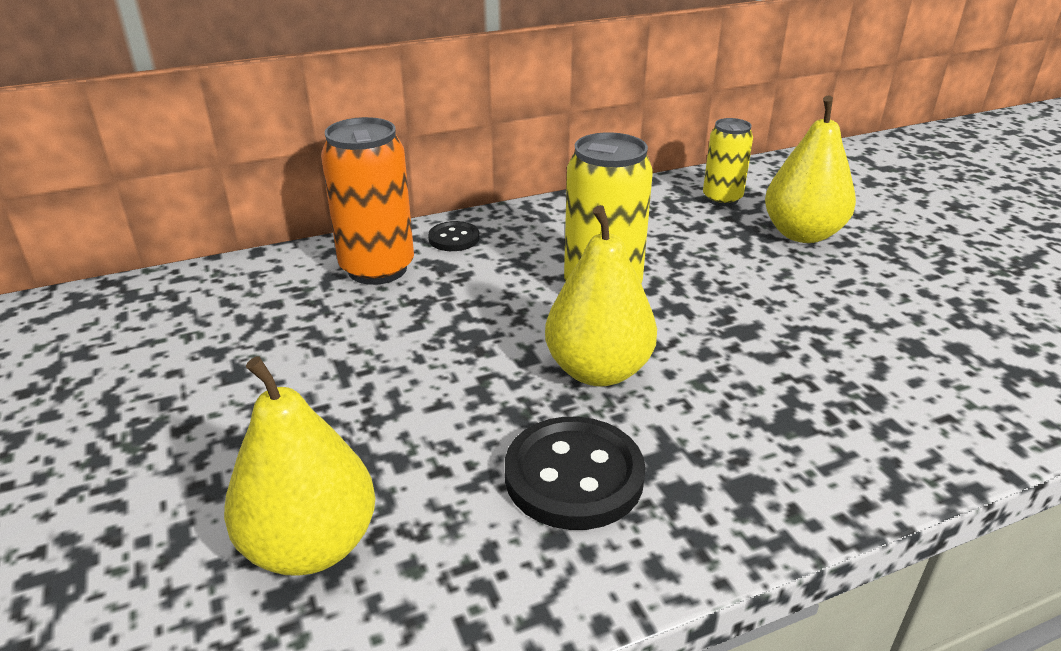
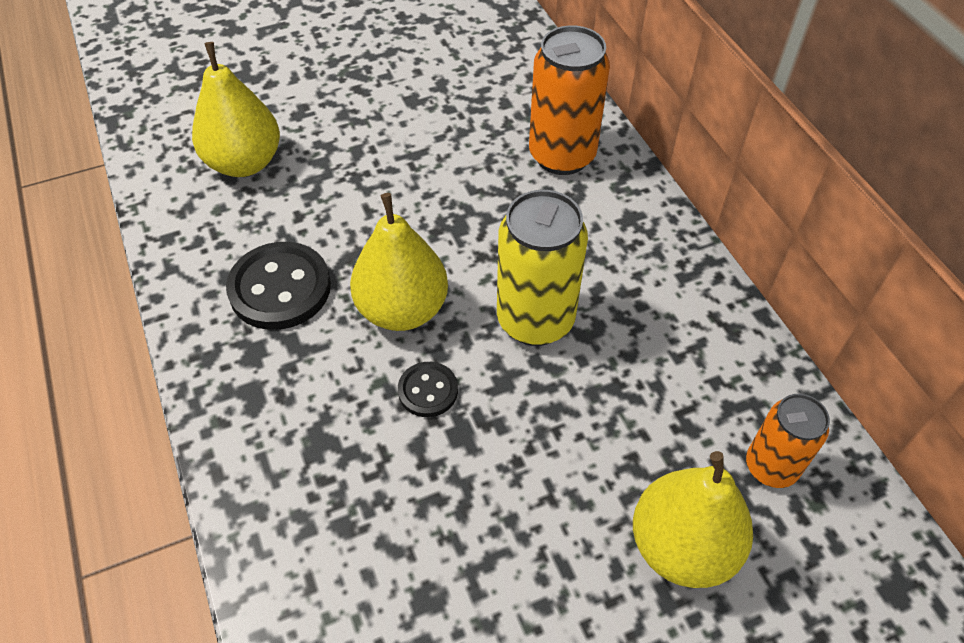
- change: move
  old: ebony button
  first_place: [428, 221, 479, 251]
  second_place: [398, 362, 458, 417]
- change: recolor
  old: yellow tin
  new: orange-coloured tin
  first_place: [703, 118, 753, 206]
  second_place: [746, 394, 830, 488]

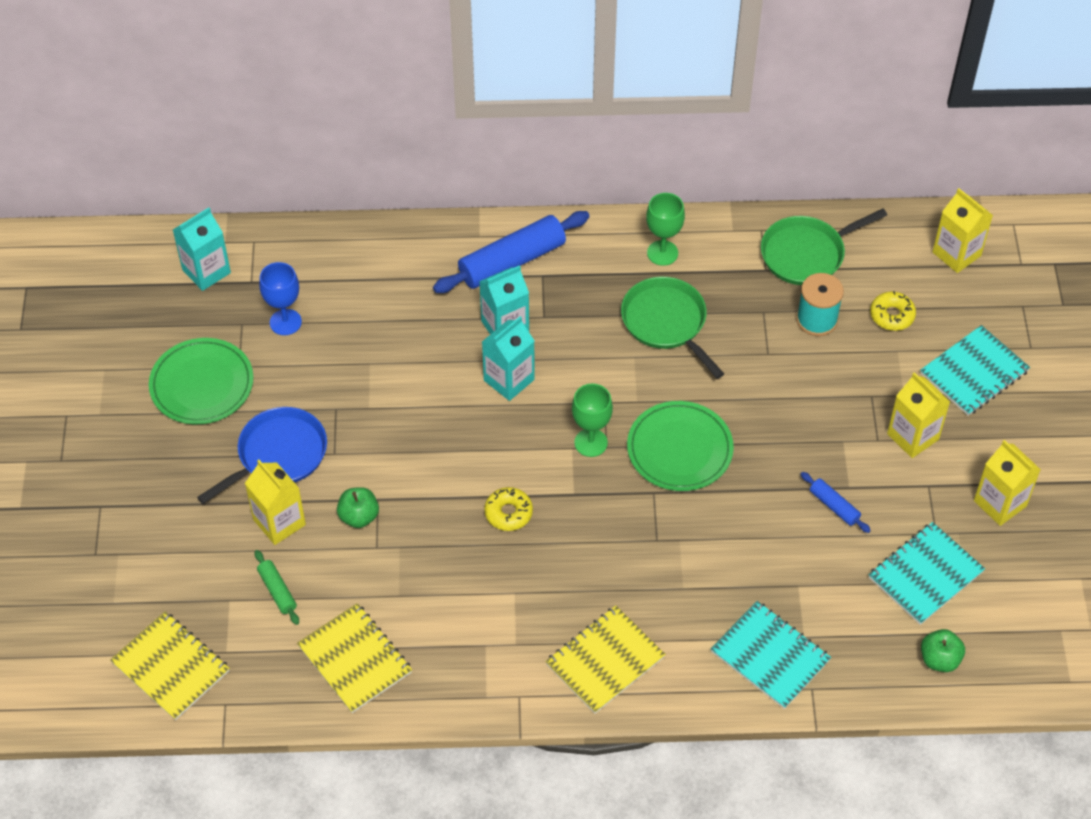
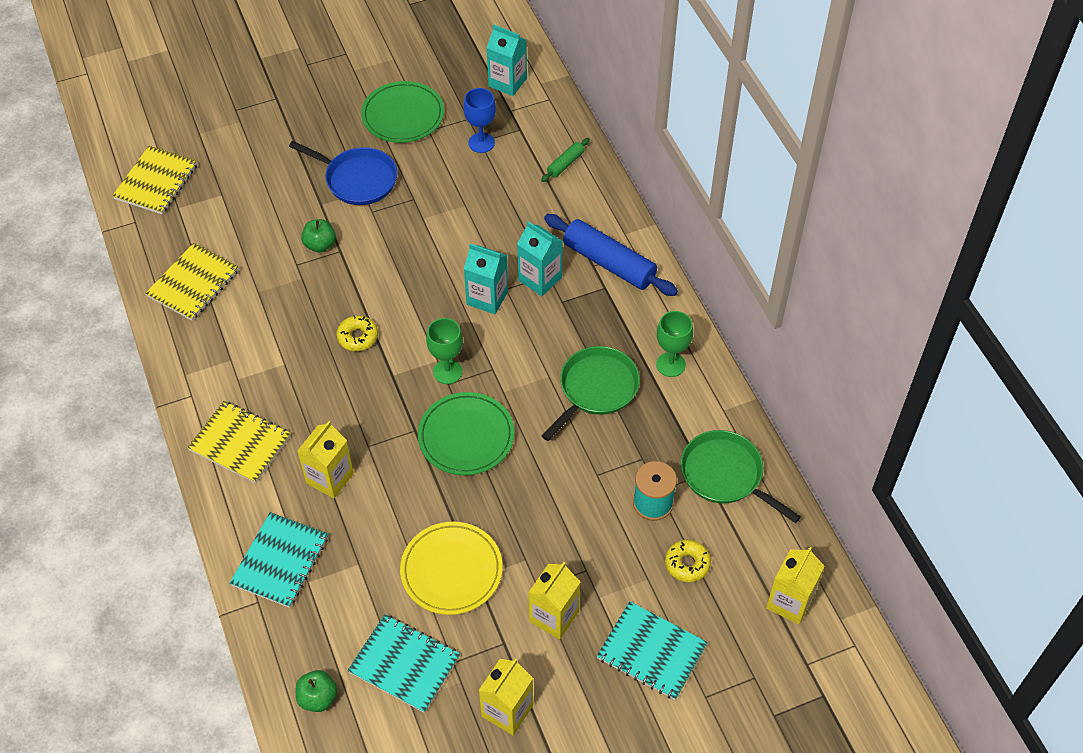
- change: move
  old: yellow milk carton
  first_place: [245, 460, 306, 545]
  second_place: [297, 421, 354, 498]
- change: move
  old: emerald rolling pin
  first_place: [255, 550, 299, 625]
  second_place: [541, 138, 590, 182]
- change: replace
  old: blue rolling pin
  new: yellow dinner plate
  first_place: [801, 472, 871, 533]
  second_place: [400, 522, 503, 615]

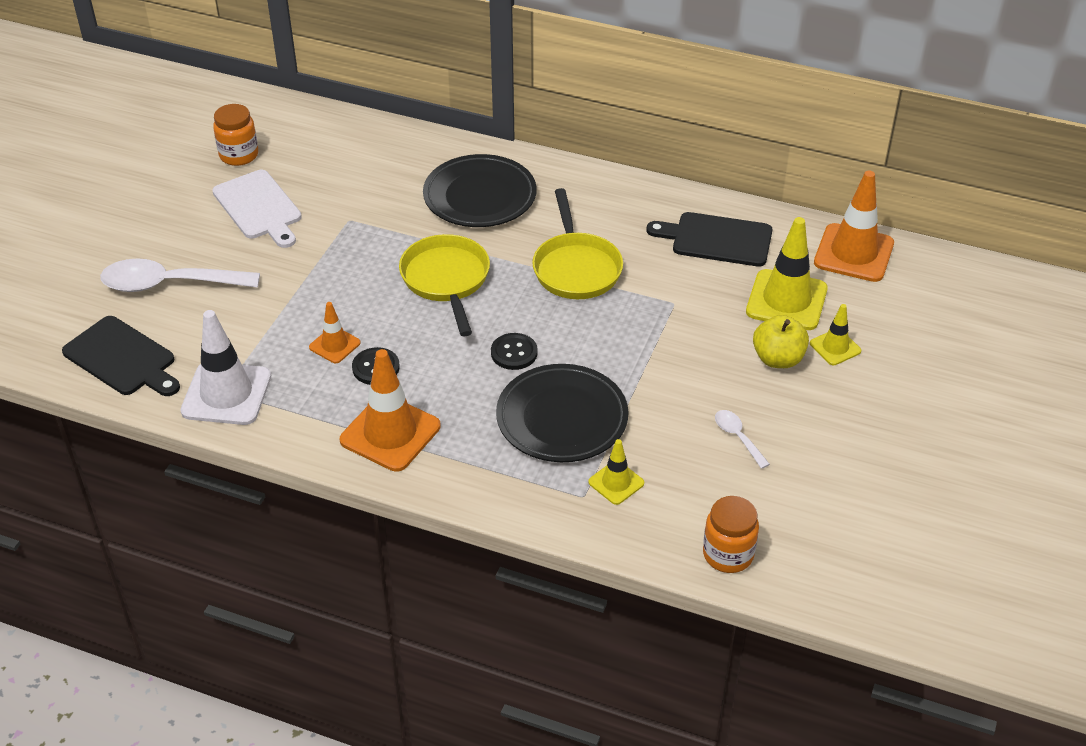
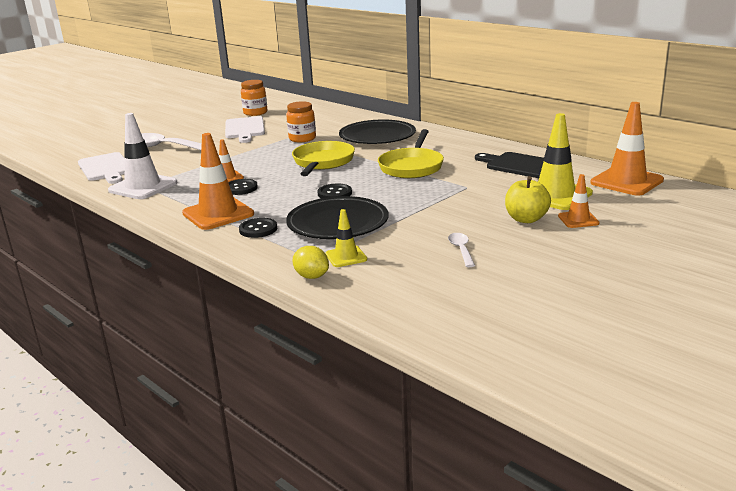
- change: insert
  new: ebony button
  second_place: [239, 218, 277, 238]
- change: insert
  new: yellow toy lemon
  second_place: [293, 246, 329, 279]
- change: move
  old: orange-coloured jar
  first_place: [703, 496, 759, 573]
  second_place: [286, 101, 316, 142]
- change: recolor
  old: ebony bread board
  new: white bread board
  first_place: [62, 316, 180, 396]
  second_place: [78, 152, 125, 184]
- change: recolor
  old: yellow traffic cone
  new: orange-coloured traffic cone
  first_place: [810, 304, 861, 365]
  second_place: [558, 174, 600, 228]

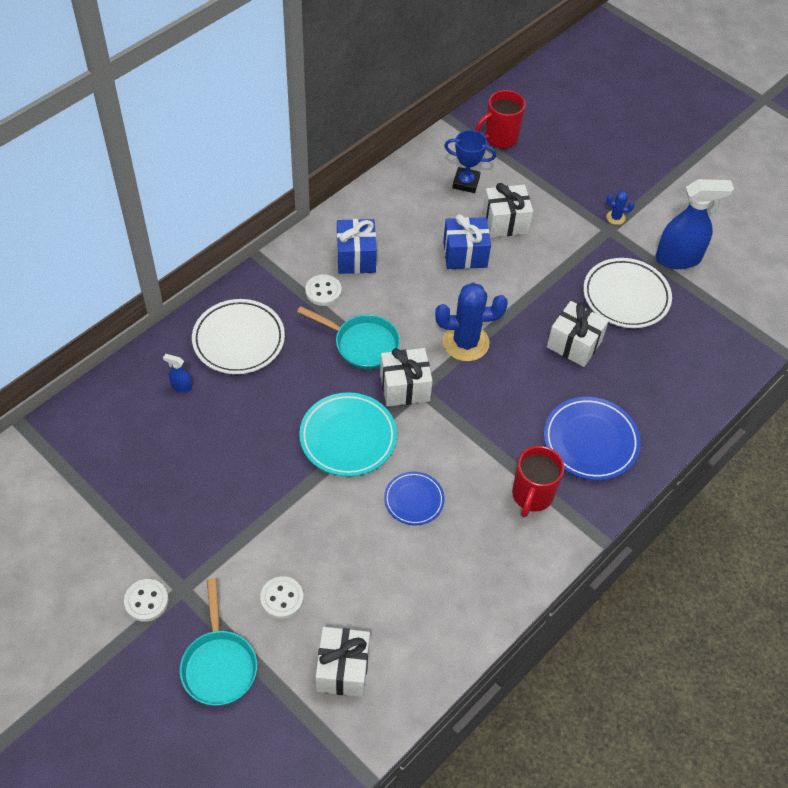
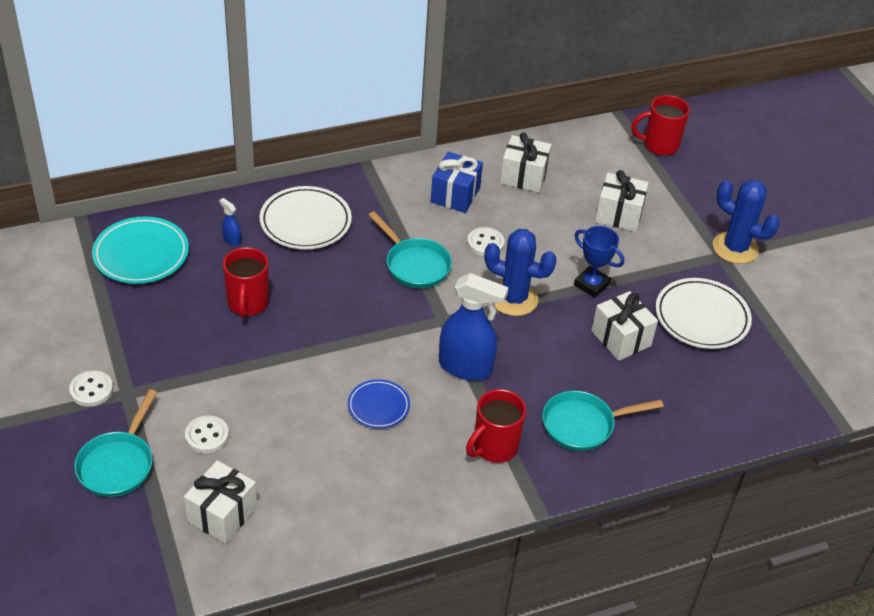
- change: delete
  old: blue wrapped gift
  first_place: [443, 214, 491, 269]
- change: insert
  new: red tea mug
  second_place: [223, 247, 269, 318]
- change: move
  old: turquoise dinner plate
  first_place: [299, 392, 397, 477]
  second_place: [92, 217, 189, 284]
- change: move
  old: white button
  first_place: [305, 274, 342, 306]
  second_place: [467, 227, 505, 256]
- change: move
  old: white wrapped gift
  first_place: [380, 348, 433, 407]
  second_place: [500, 132, 552, 193]
- change: move
  old: blue prize cup
  first_place: [444, 130, 496, 193]
  second_place: [574, 226, 624, 298]
- change: move
  old: blue spray cleaner
  first_place: [655, 179, 734, 269]
  second_place: [439, 273, 509, 381]
- change: replace
  old: blue dinner plate
  new: turquoise skillet
  first_place: [544, 397, 641, 480]
  second_place: [542, 391, 664, 451]
- change: resize
  old: blue prickly plant
  first_place: [606, 191, 635, 225]
  second_place: [713, 179, 780, 264]
  factor: 2.23

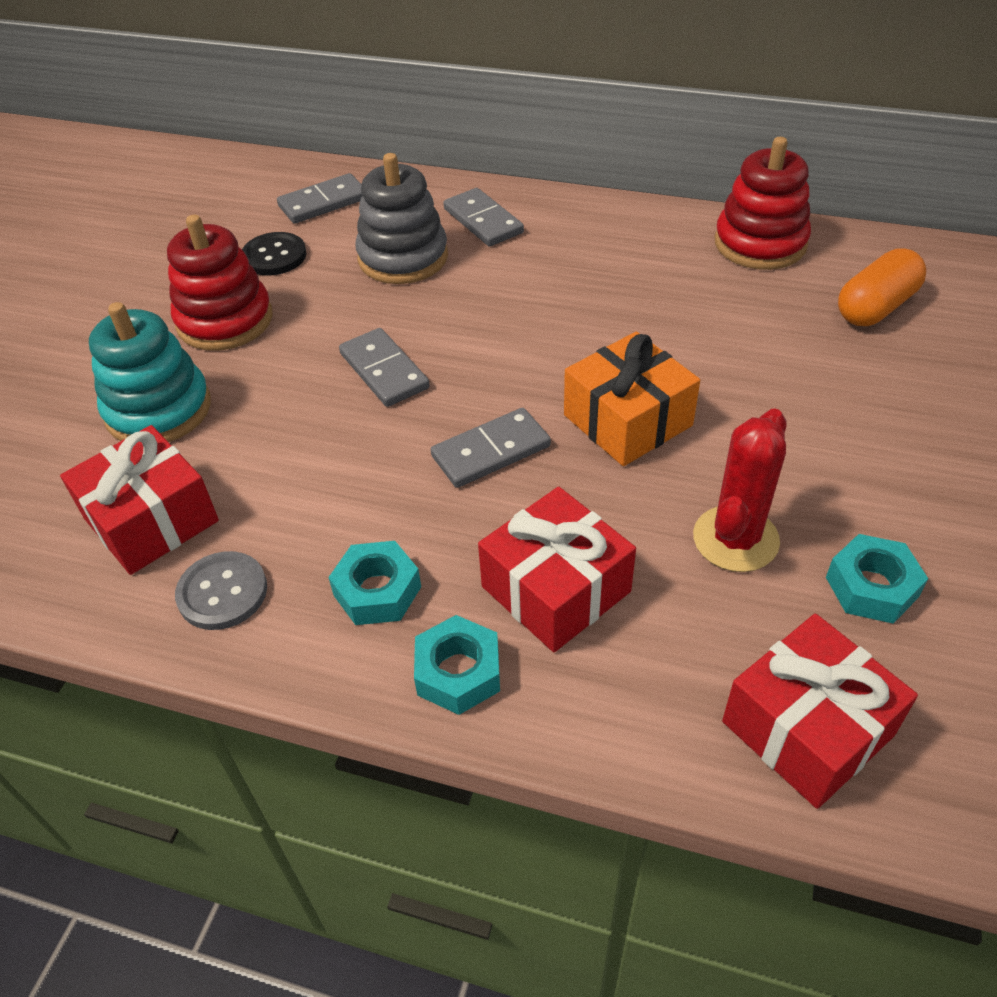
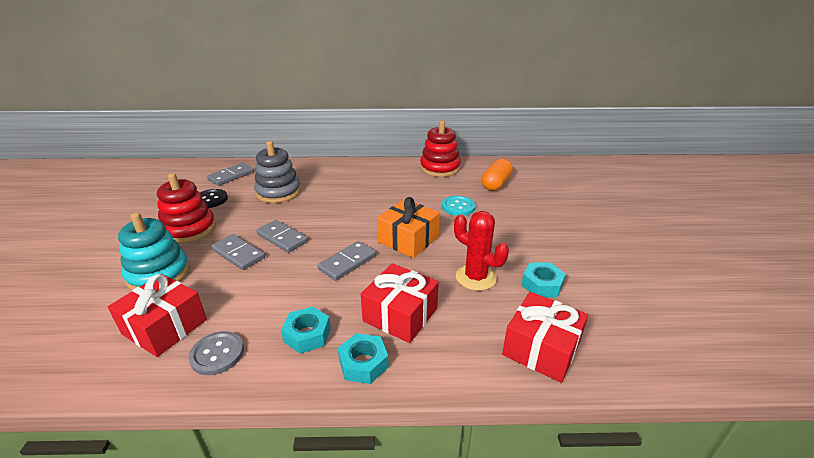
- change: insert
  new: turquoise button
  second_place: [442, 196, 475, 216]
- change: move
  old: grey domino
  first_place: [443, 188, 524, 247]
  second_place: [211, 234, 265, 270]
- change: rotate
  old: red prickly plant
  first_place: [693, 409, 787, 572]
  second_place: [454, 211, 509, 291]
  degrees: -60

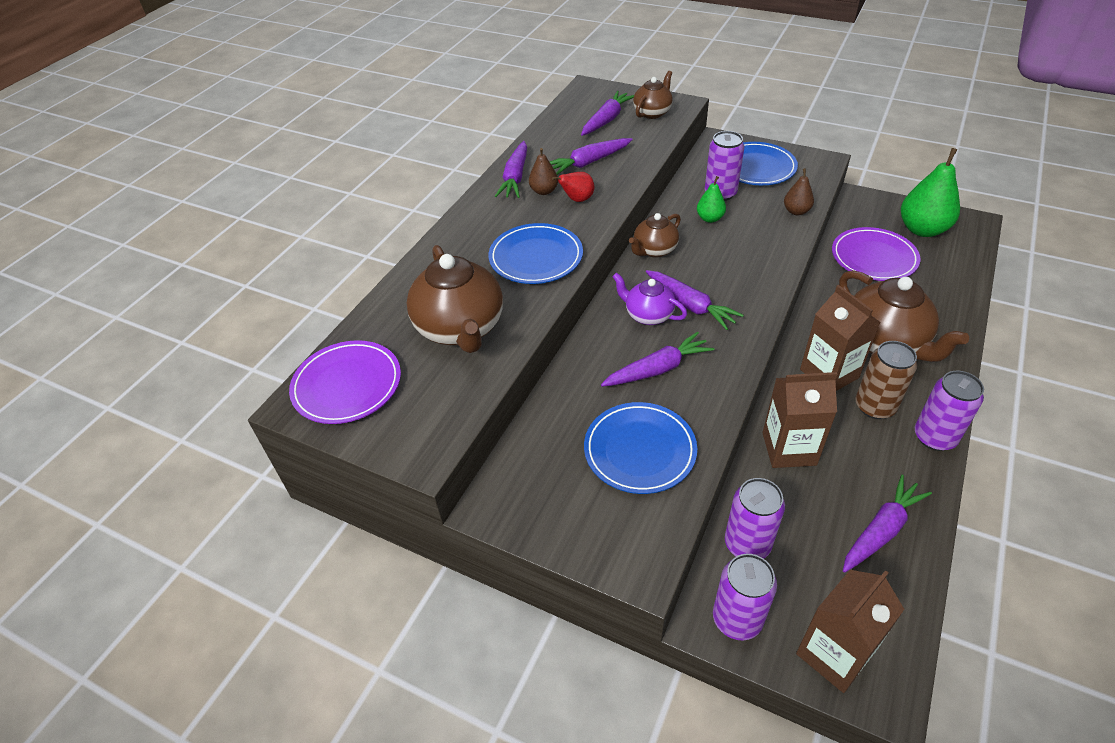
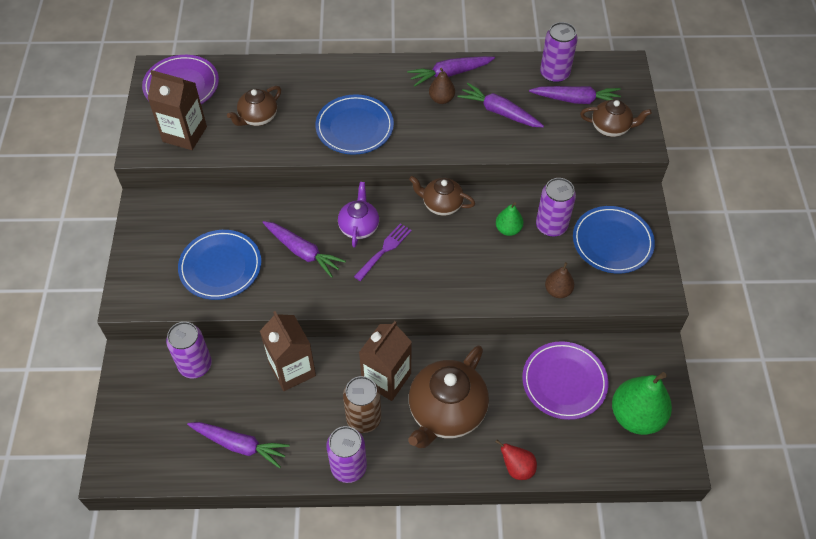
- change: move
  old: red pear fruit
  first_place: [552, 172, 594, 202]
  second_place: [495, 440, 537, 480]
- change: move
  old: royal purple tin
  first_place: [713, 554, 777, 640]
  second_place: [540, 22, 578, 83]
- change: move
  old: russet milk carton
  first_place: [796, 570, 905, 693]
  second_place: [148, 70, 207, 150]
- change: replace
  old: royal purple carrot
  new: royal purple table fork
  first_place: [646, 270, 743, 330]
  second_place: [354, 223, 412, 281]
- change: resize
  old: russet tea pot
  first_place: [407, 245, 503, 353]
  second_place: [227, 86, 281, 126]
  factor: 0.57

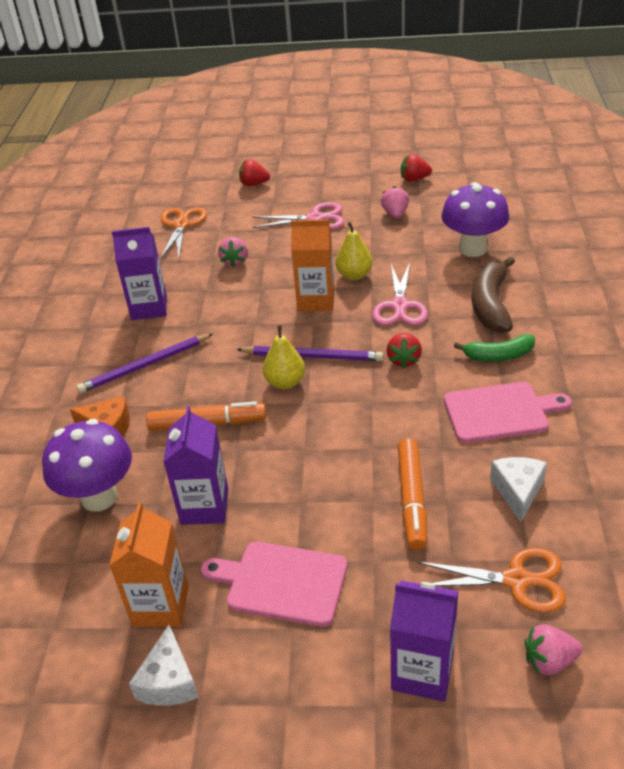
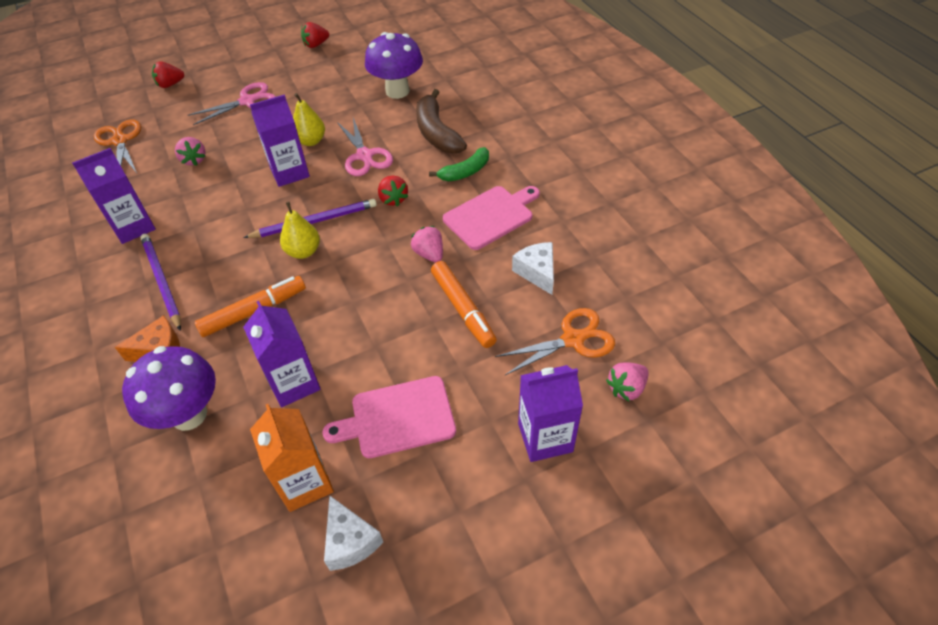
- change: move
  old: rose-pink toy strawberry
  first_place: [381, 186, 409, 219]
  second_place: [411, 226, 443, 262]
- change: recolor
  old: orange-coloured milk carton
  new: royal purple milk carton
  first_place: [291, 219, 335, 311]
  second_place: [250, 94, 310, 187]
- change: rotate
  old: royal purple wooden pencil
  first_place: [77, 334, 213, 393]
  second_place: [140, 234, 181, 331]
  degrees: 120

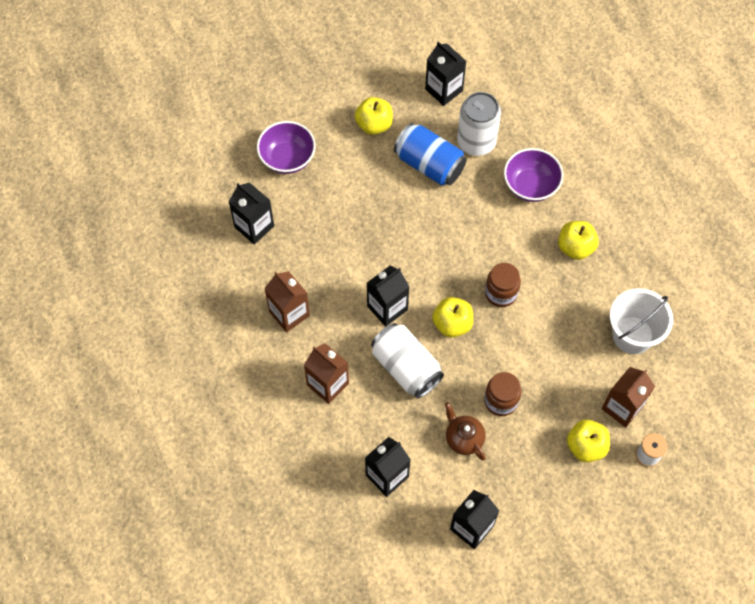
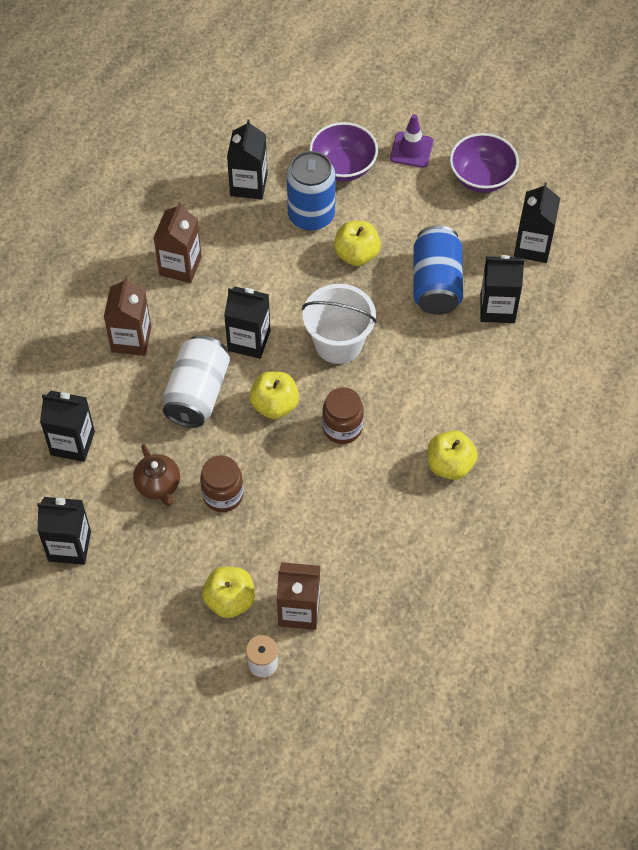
- change: insert
  new: blue tin
  second_place: [287, 151, 336, 231]
- change: insert
  new: royal purple traffic cone
  second_place: [390, 114, 433, 168]
- change: move
  old: yellow toy apple
  first_place: [355, 97, 393, 135]
  second_place: [334, 221, 381, 266]
- change: move
  old: royal purple deep dish
  first_place: [504, 148, 563, 202]
  second_place: [450, 133, 519, 193]
- change: move
  old: white pail
  first_place: [610, 288, 673, 354]
  second_place: [302, 284, 377, 364]
- change: replace
  old: white tin
  new: ebony milk carton
  first_place: [457, 92, 501, 156]
  second_place: [481, 255, 524, 323]
- change: rotate
  old: russet tea pot
  first_place: [445, 402, 486, 460]
  second_place: [133, 444, 180, 506]
  degrees: 135

